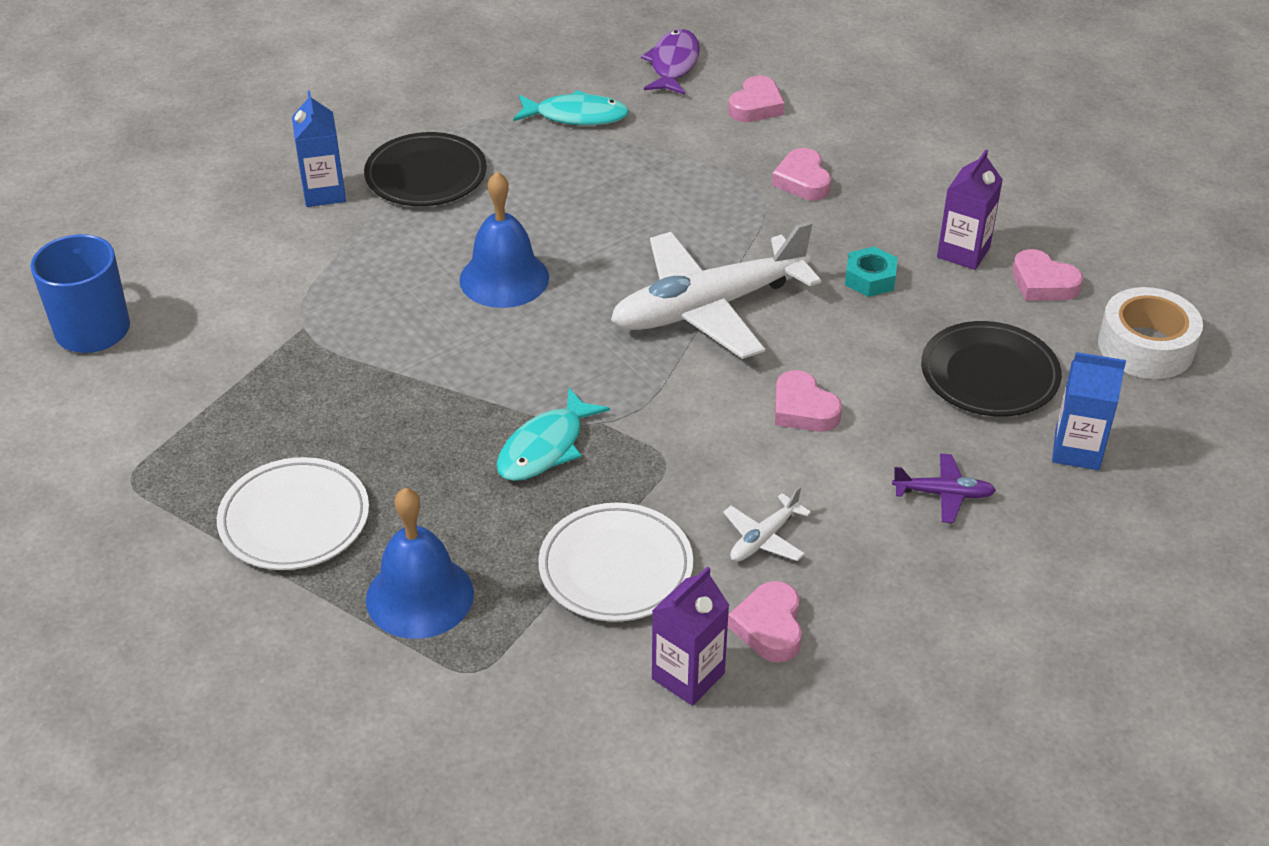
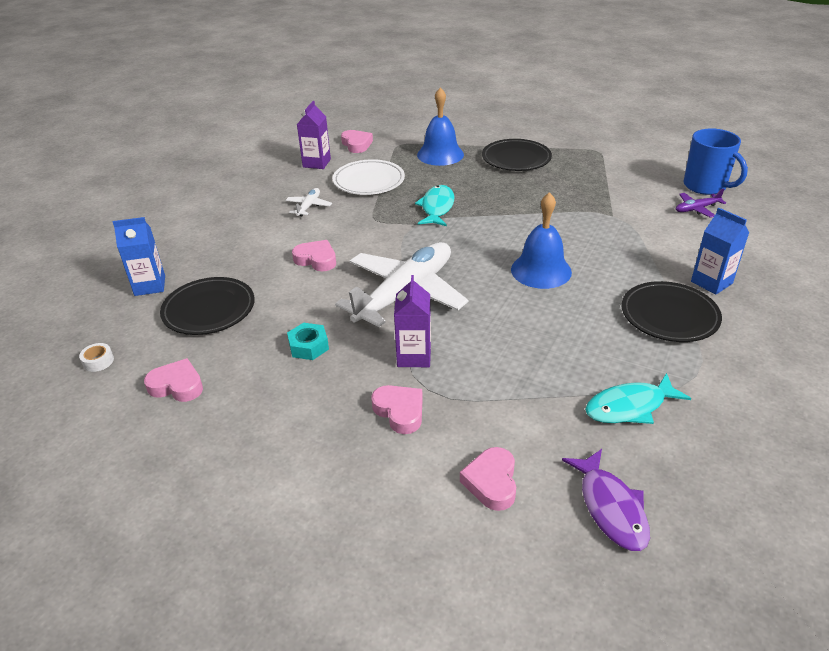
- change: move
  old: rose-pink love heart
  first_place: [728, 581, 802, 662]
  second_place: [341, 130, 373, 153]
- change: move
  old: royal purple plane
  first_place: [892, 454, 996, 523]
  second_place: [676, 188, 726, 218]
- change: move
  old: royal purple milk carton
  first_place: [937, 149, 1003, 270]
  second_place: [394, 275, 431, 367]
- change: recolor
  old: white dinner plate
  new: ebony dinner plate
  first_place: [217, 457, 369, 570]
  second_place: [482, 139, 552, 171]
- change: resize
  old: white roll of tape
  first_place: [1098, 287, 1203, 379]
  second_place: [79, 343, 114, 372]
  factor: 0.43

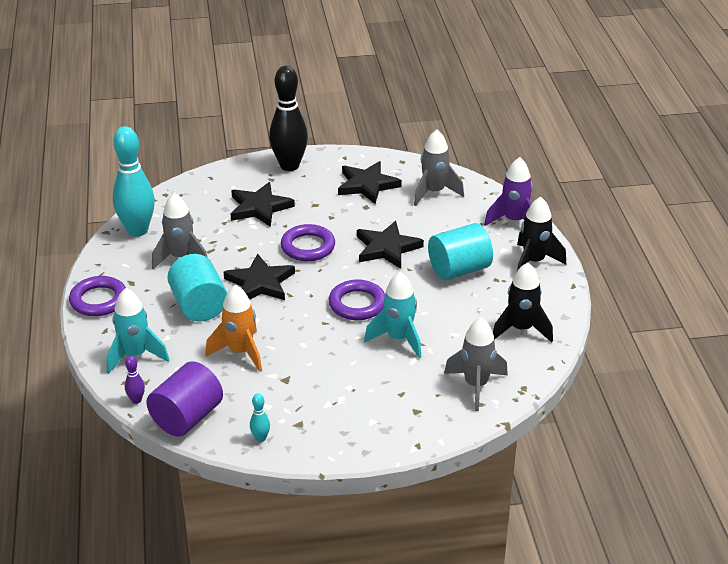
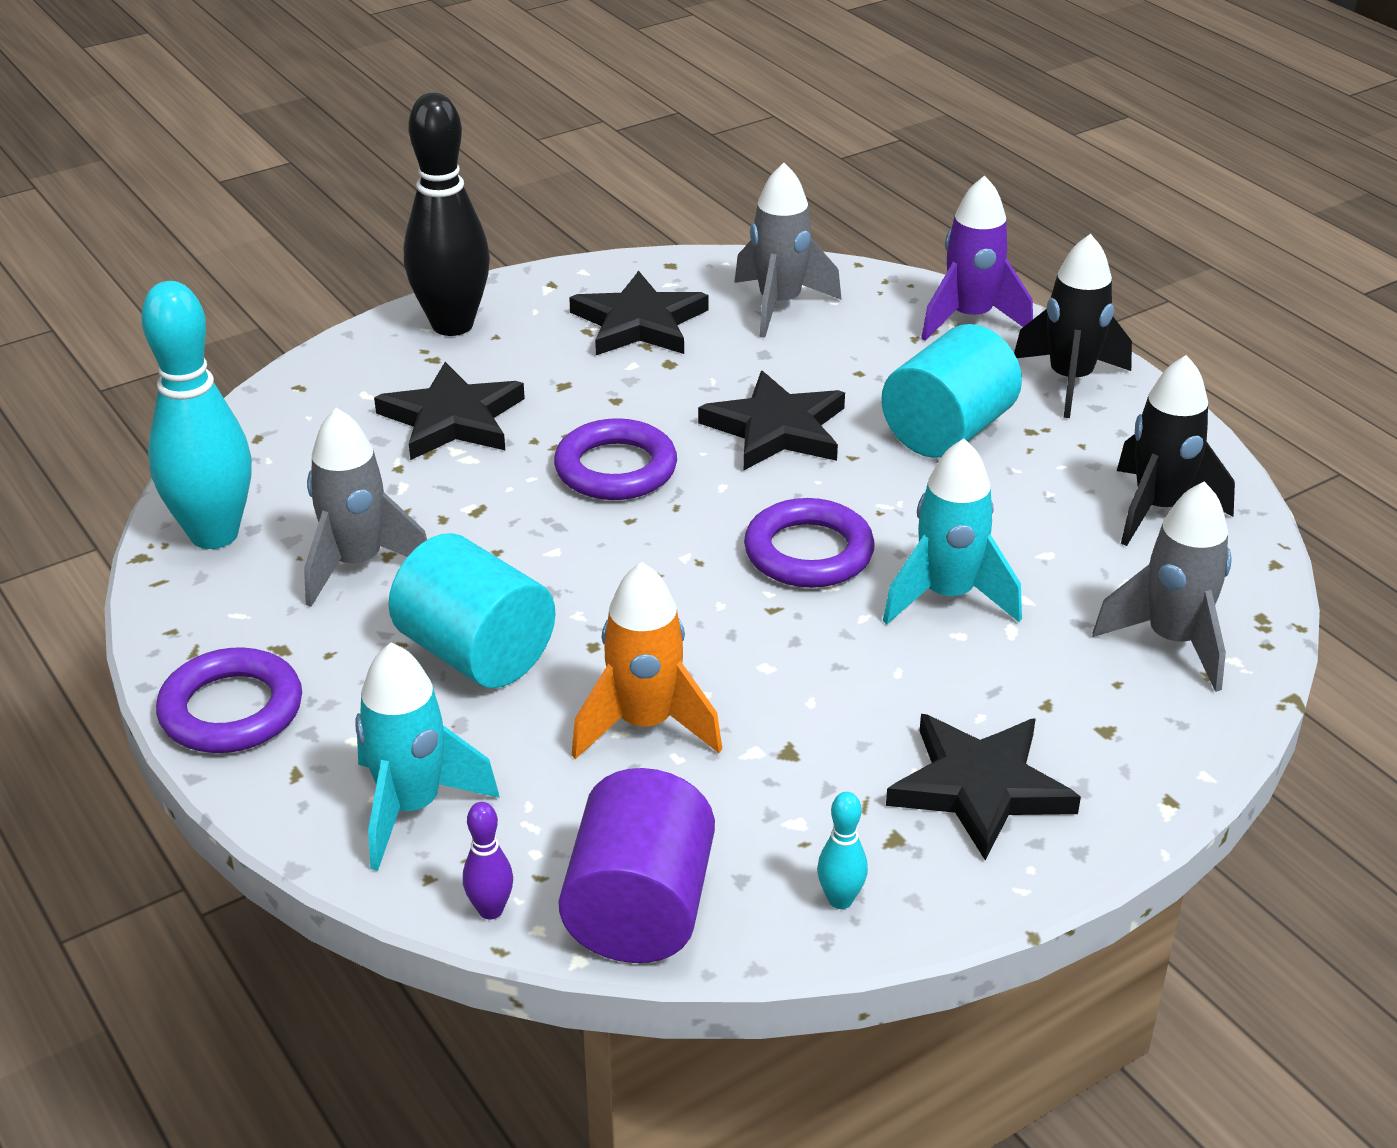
- change: move
  old: ebony star
  first_place: [224, 254, 295, 300]
  second_place: [886, 714, 1081, 860]

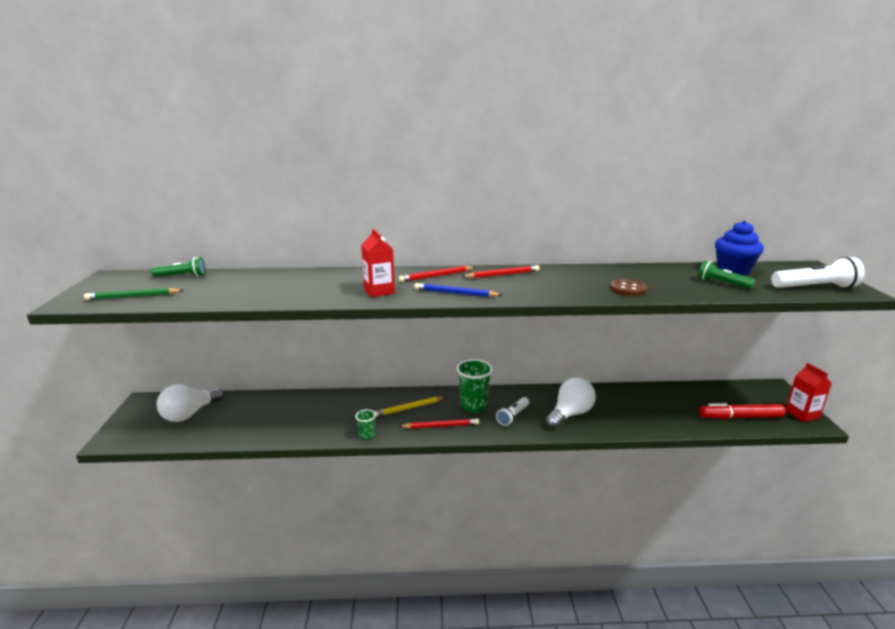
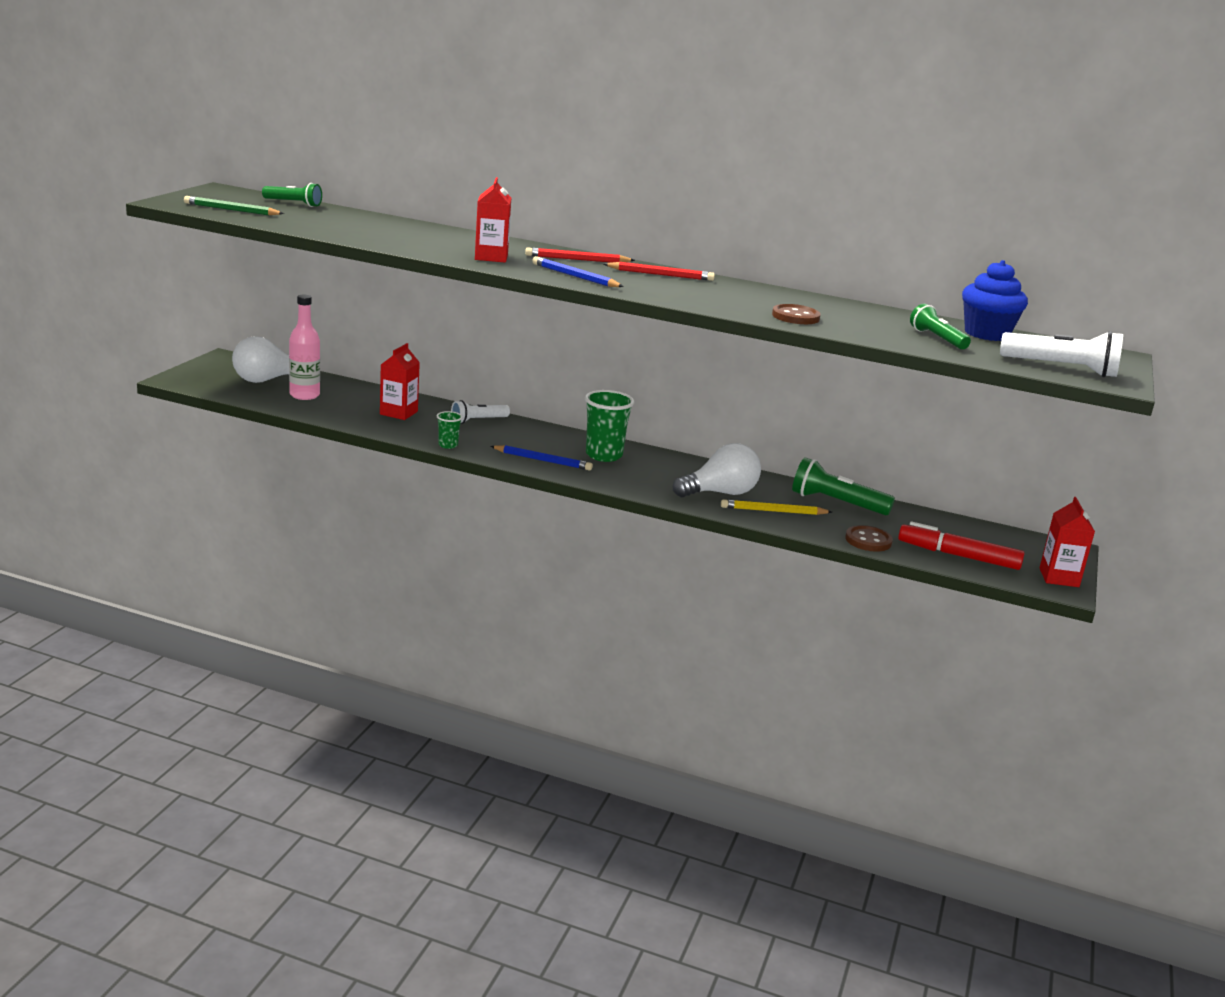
- change: insert
  new: rose-pink flask
  second_place: [289, 295, 320, 400]
- change: insert
  new: red milk carton
  second_place: [380, 343, 420, 420]
- change: insert
  new: emerald torch
  second_place: [792, 457, 895, 515]
- change: insert
  new: russet button
  second_place: [845, 525, 893, 552]
- change: move
  old: yellow wooden pencil
  first_place: [374, 397, 445, 417]
  second_place: [721, 499, 832, 515]
- change: move
  old: white torch
  first_place: [496, 397, 529, 426]
  second_place: [451, 400, 510, 424]
- change: recolor
  old: red wooden pencil
  new: blue wooden pencil
  first_place: [399, 419, 479, 429]
  second_place: [490, 445, 593, 471]

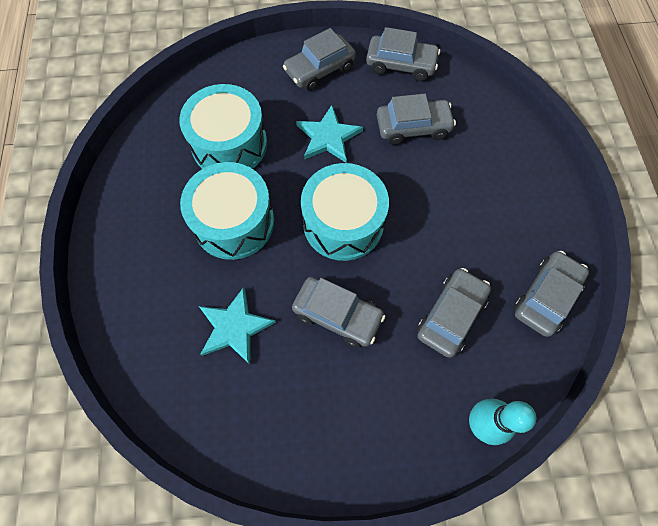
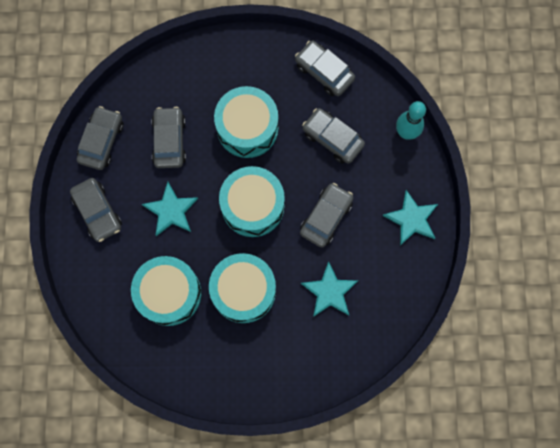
- change: insert
  new: turquoise toy drum
  second_place: [214, 86, 278, 158]
- change: insert
  new: turquoise star
  second_place: [382, 190, 438, 245]

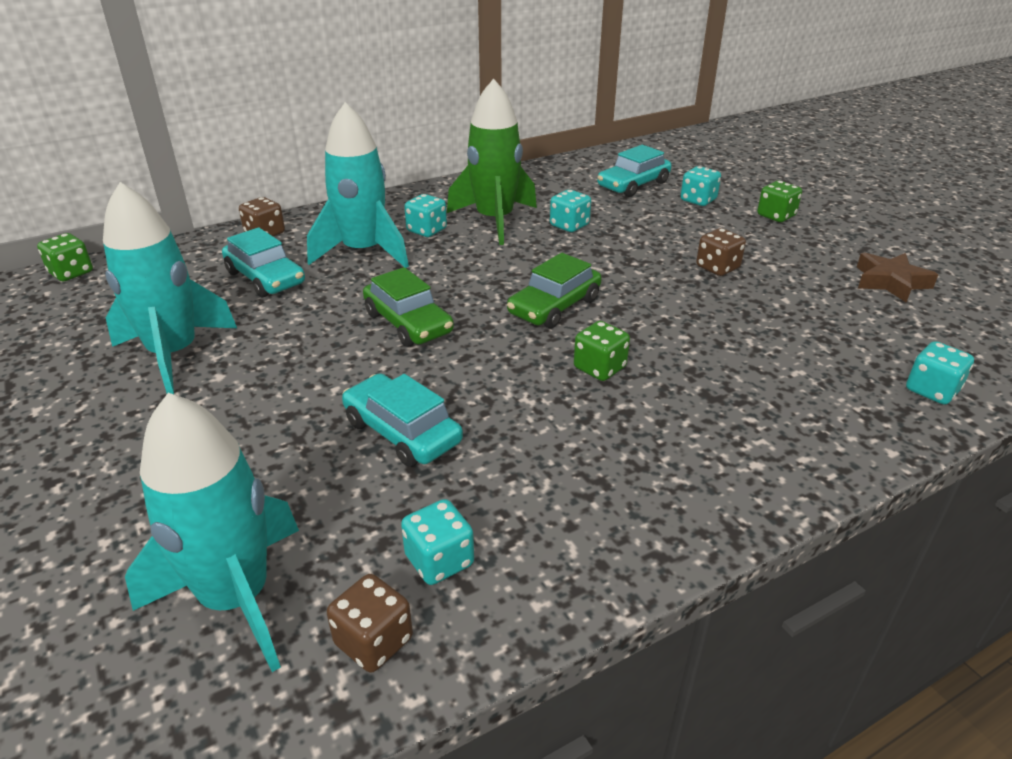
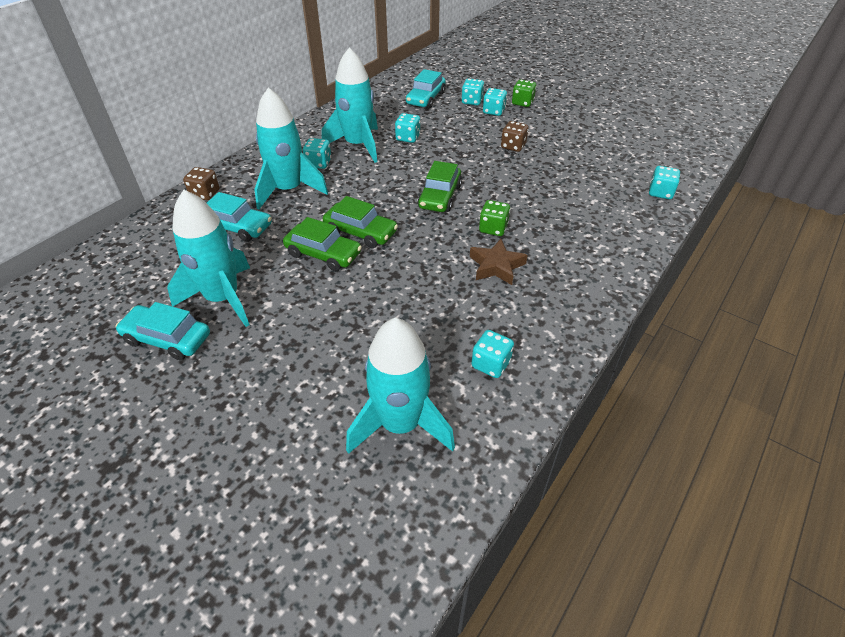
- change: delete
  old: emerald dice
  first_place: [37, 233, 93, 281]
- change: delete
  old: russet dice
  first_place: [327, 574, 413, 673]
- change: insert
  new: emerald car
  second_place: [283, 217, 362, 271]
- change: insert
  new: turquoise dice
  second_place: [483, 88, 507, 116]
- change: move
  old: turquoise car
  first_place: [342, 373, 463, 467]
  second_place: [116, 302, 210, 360]
- change: move
  old: russet star
  first_place: [857, 253, 938, 303]
  second_place: [470, 239, 528, 285]
- change: recolor
  old: emerald toy rocket
  new: turquoise toy rocket
  first_place: [447, 79, 537, 245]
  second_place: [322, 48, 378, 163]

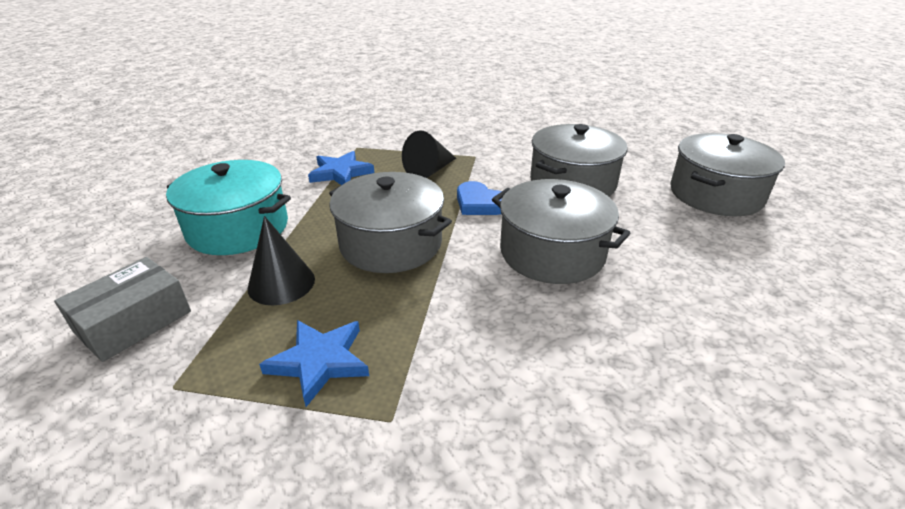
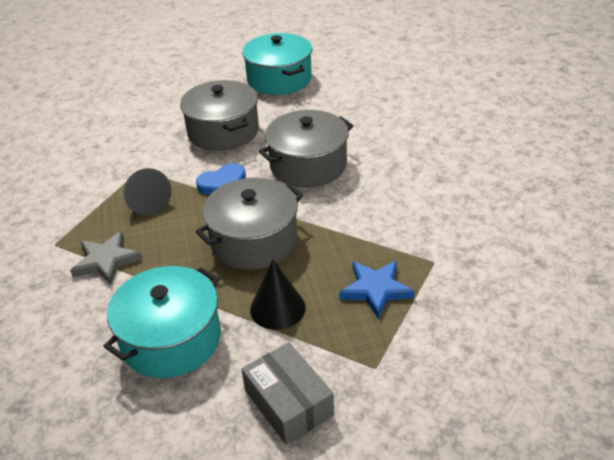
- change: recolor
  old: blue star
  new: grey star
  first_place: [308, 151, 374, 185]
  second_place: [70, 231, 143, 285]
- change: recolor
  old: grey pot
  new: turquoise pot
  first_place: [670, 133, 785, 216]
  second_place: [242, 33, 312, 95]

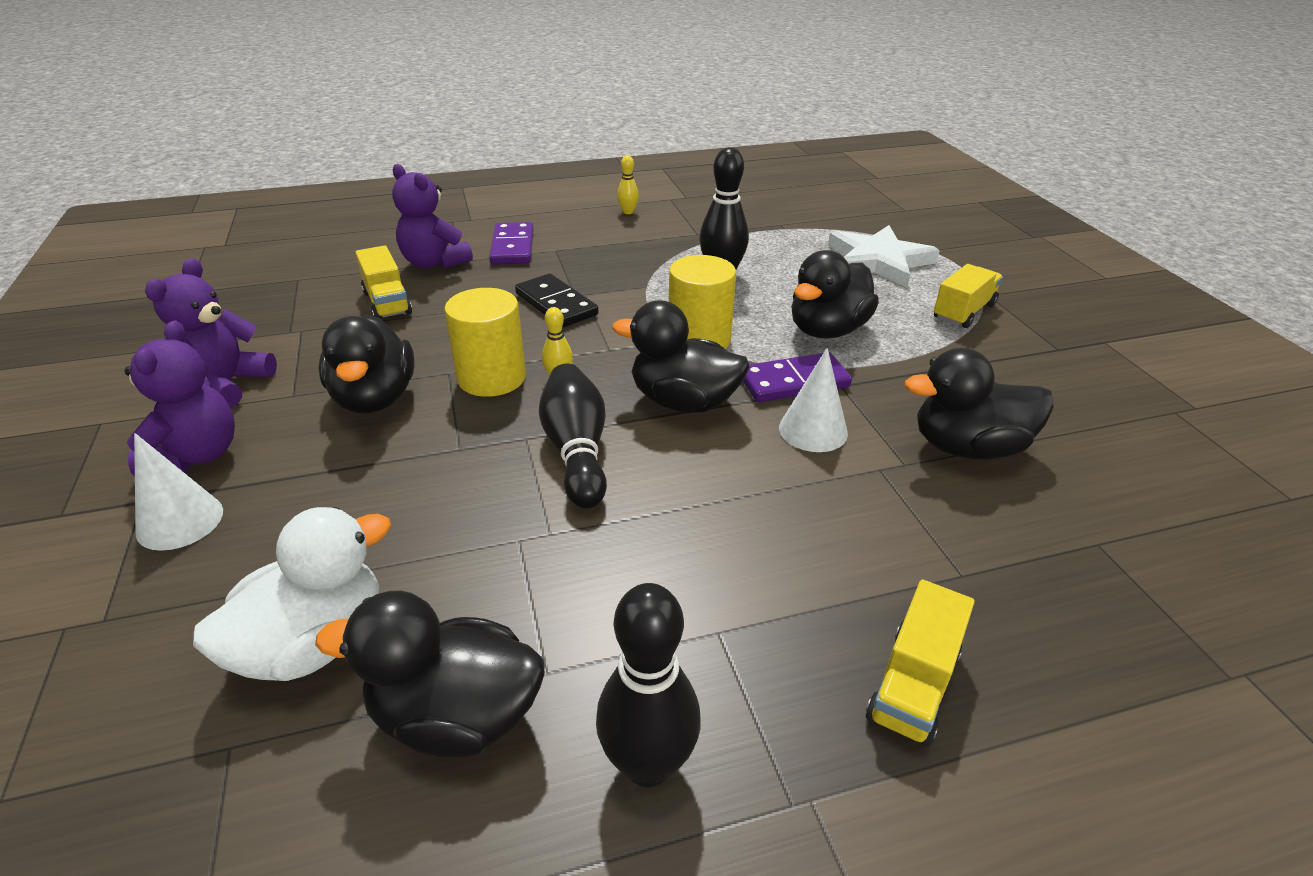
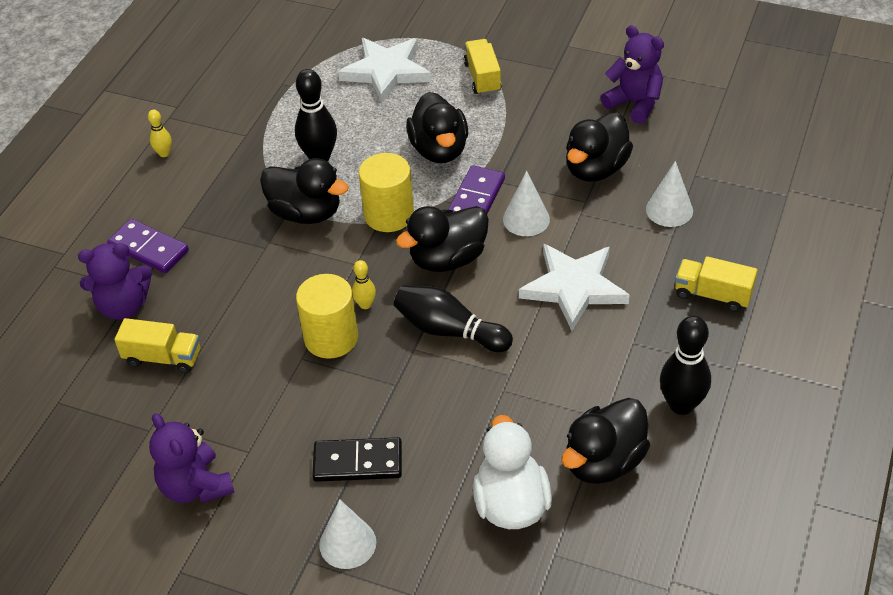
- change: insert
  new: white star
  second_place: [519, 244, 629, 331]
- change: insert
  new: white cone shape
  second_place: [646, 161, 693, 227]
- change: move
  old: royal purple stuffed bear
  first_place: [124, 321, 235, 477]
  second_place: [601, 25, 664, 124]
- change: move
  old: ebony duck
  first_place: [319, 314, 415, 413]
  second_place: [260, 158, 349, 224]
- change: move
  old: ebony domino
  first_place: [515, 274, 598, 328]
  second_place: [312, 437, 402, 482]
- change: rotate
  old: yellow lorry
  first_place: [866, 579, 975, 746]
  second_place: [675, 256, 758, 312]
  degrees: 135

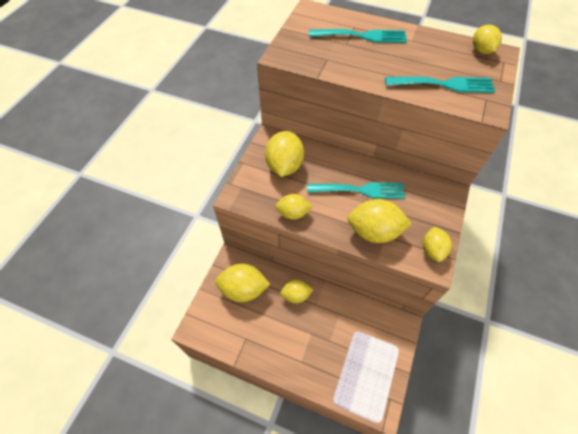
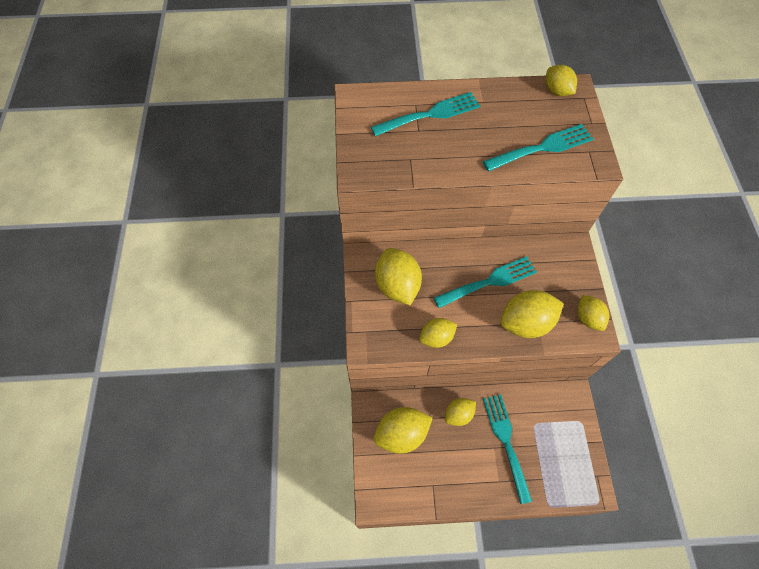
- change: insert
  new: turquoise table fork
  second_place: [483, 394, 532, 504]

